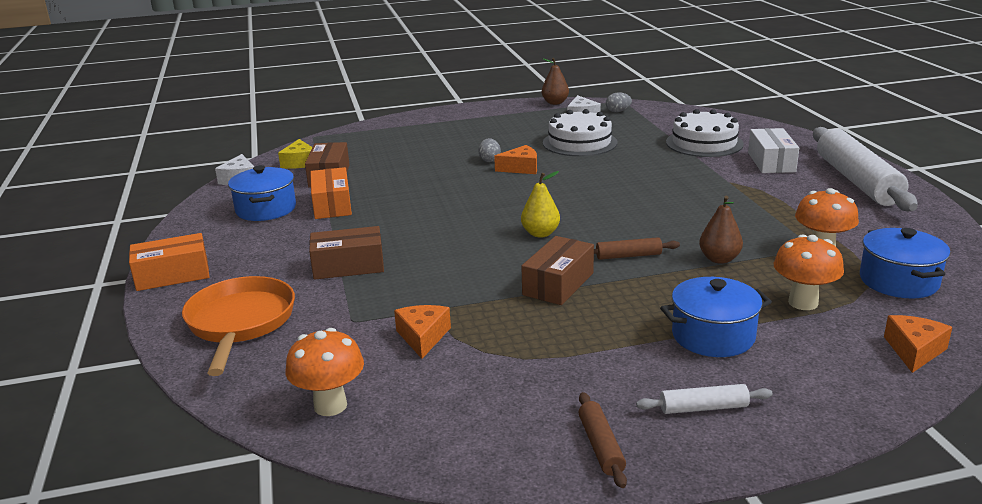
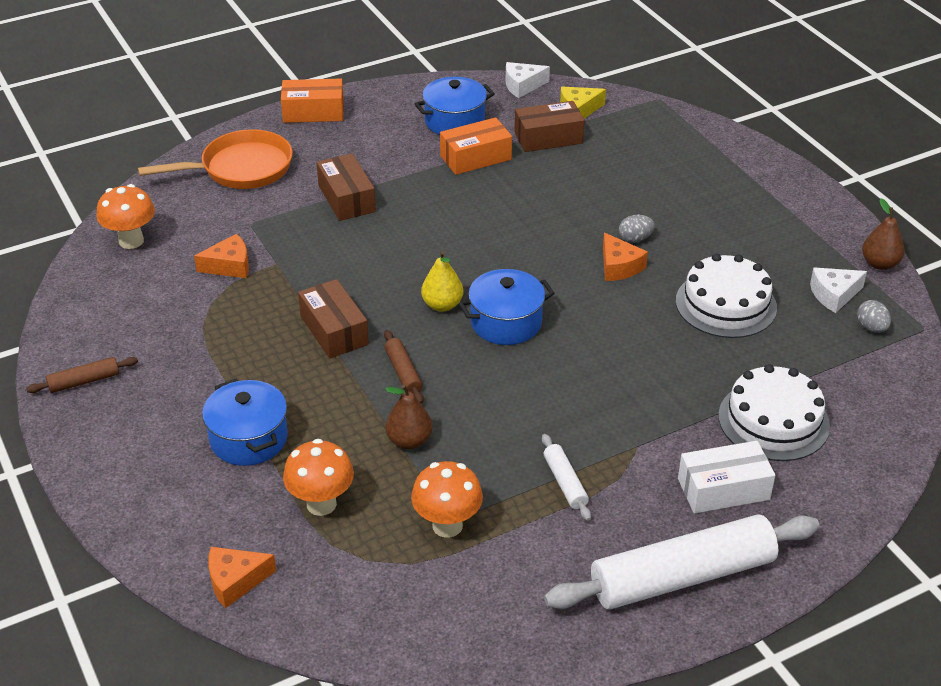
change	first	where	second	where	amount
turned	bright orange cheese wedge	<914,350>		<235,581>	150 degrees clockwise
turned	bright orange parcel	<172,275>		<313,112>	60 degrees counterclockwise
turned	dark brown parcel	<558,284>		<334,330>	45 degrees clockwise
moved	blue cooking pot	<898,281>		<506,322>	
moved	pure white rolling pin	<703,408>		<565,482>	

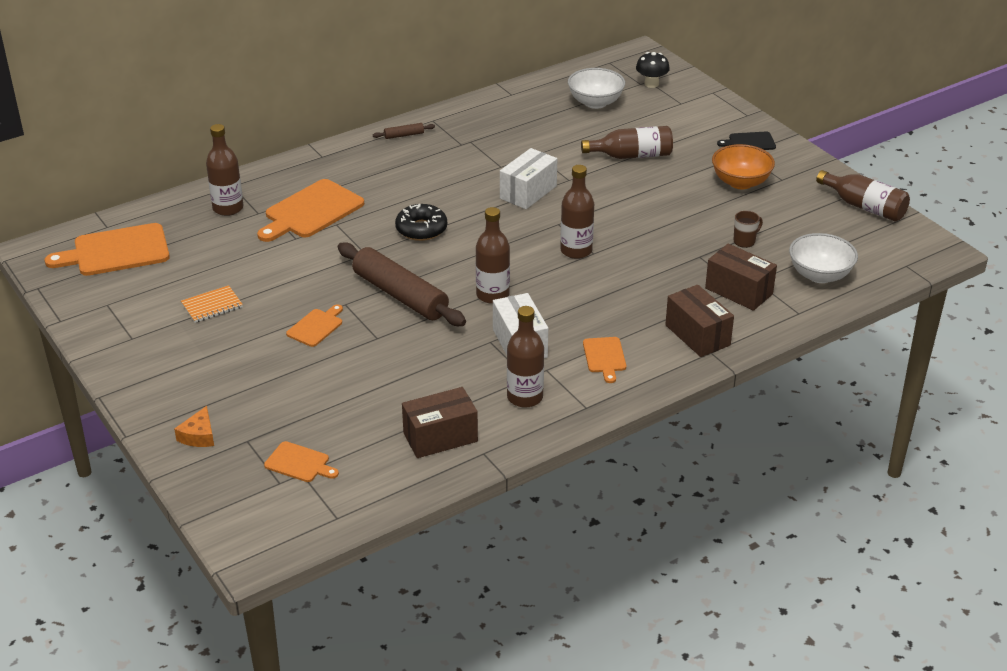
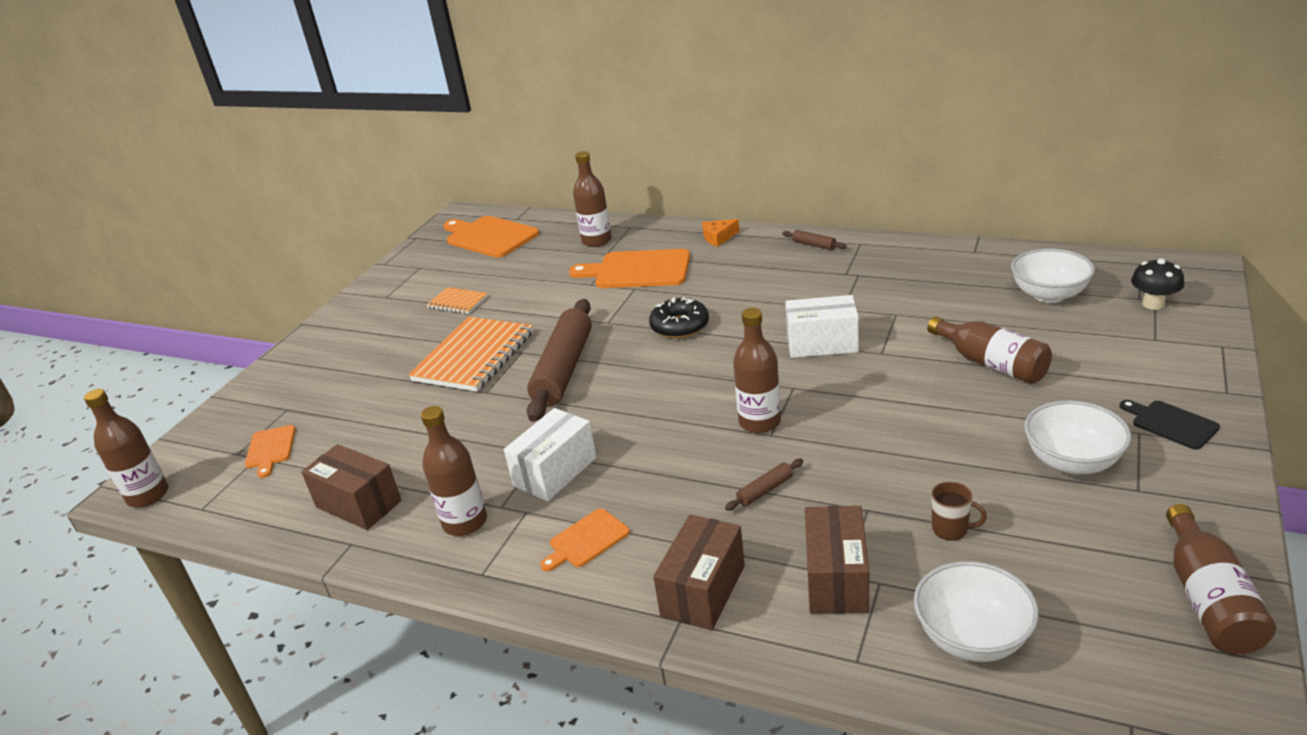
change	first	where	second	where	amount
moved	dark brown bottle	<492,295>		<148,495>	
replaced	bright orange bread board	<316,326>	bright orange notebook	<474,356>	
moved	bright orange cheese wedge	<199,436>		<718,237>	
added			dark brown rolling pin	<765,490>	
recoloured	bright orange bowl	<740,182>	pure white bowl	<1072,461>	

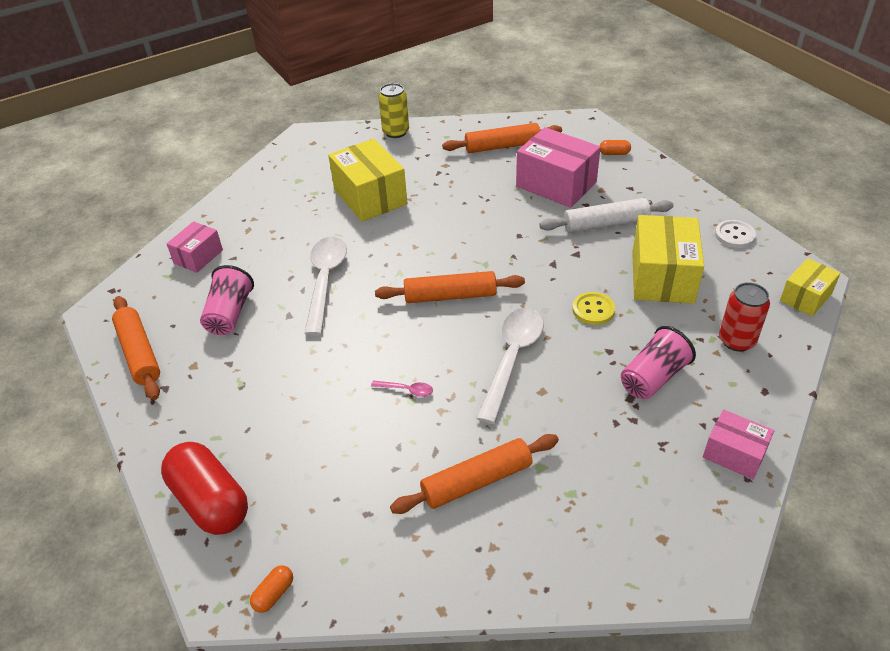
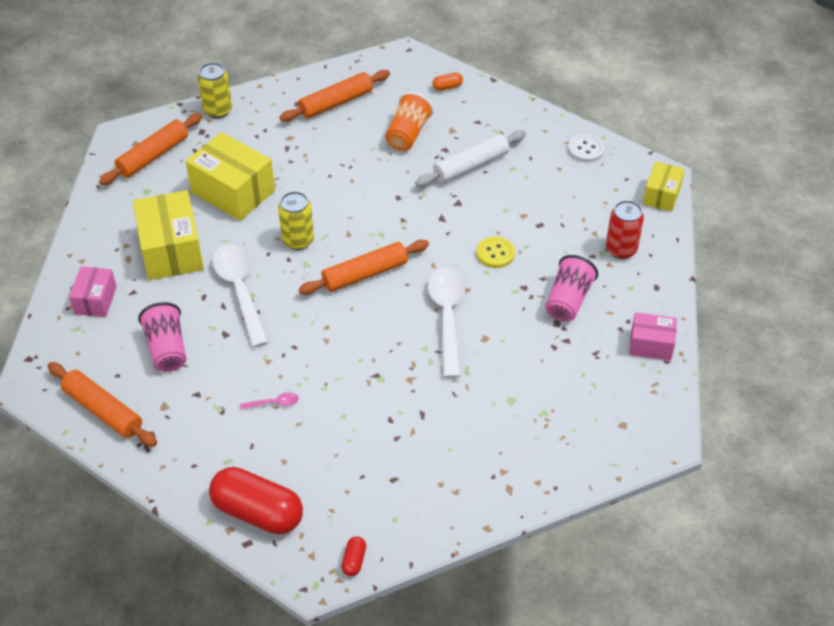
change	first	where	second	where	amount
moved	bright orange rolling pin	<477,481>		<153,156>	
moved	golden parcel	<662,277>		<171,250>	
moved	pink tablespoon	<407,390>		<274,403>	
added			golden can	<298,240>	
recoloured	bright orange capsule	<274,594>	red capsule	<354,561>	
replaced	pink parcel	<556,184>	bright orange beaker	<408,134>	

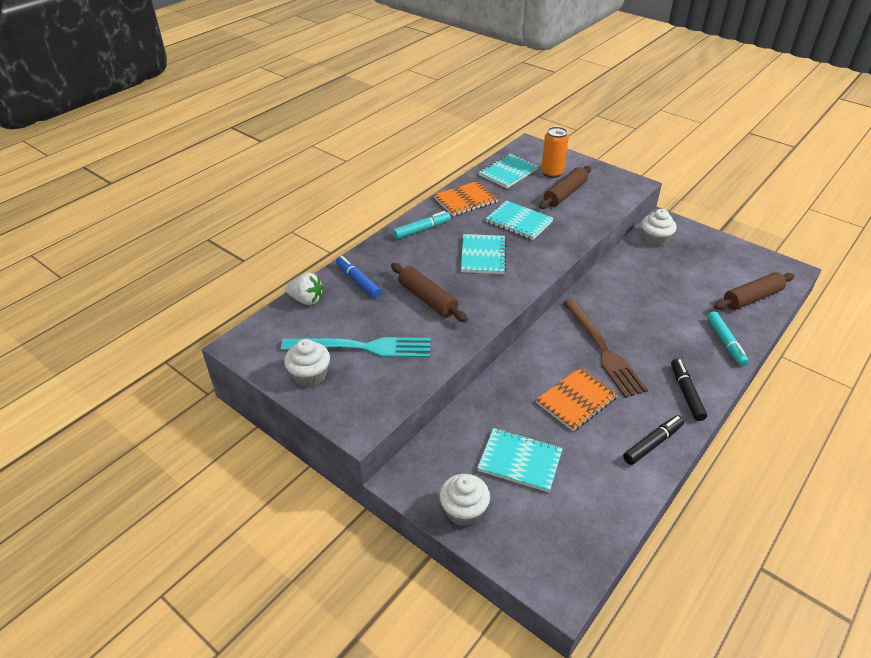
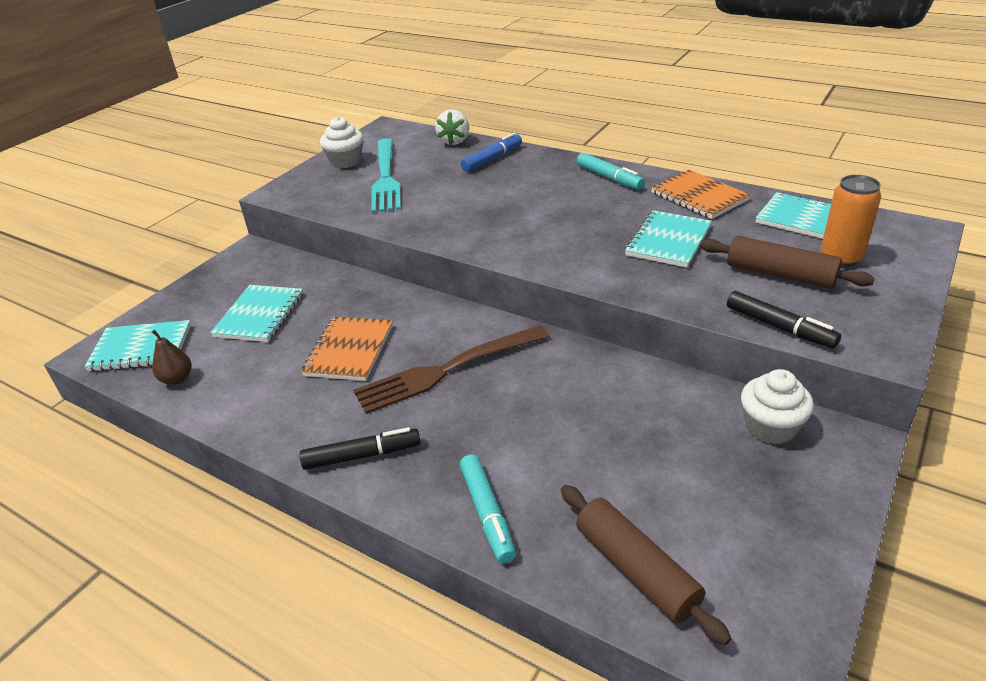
change	first	where	second	where	amount
moved	teal notebook	<483,255>		<141,348>	
added			dark brown pear	<177,379>	
turned	bright orange notebook	<576,400>		<349,350>	60 degrees clockwise
turned	teal marker	<725,342>		<487,513>	90 degrees counterclockwise
moved	jet-black marker	<652,443>		<779,327>	
removed	dark brown rolling pin	<427,299>			
removed	pure white cupcake	<464,511>			

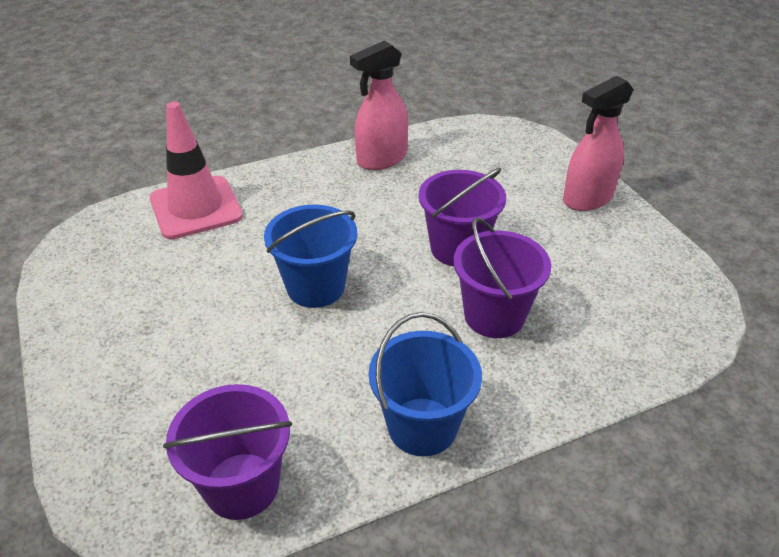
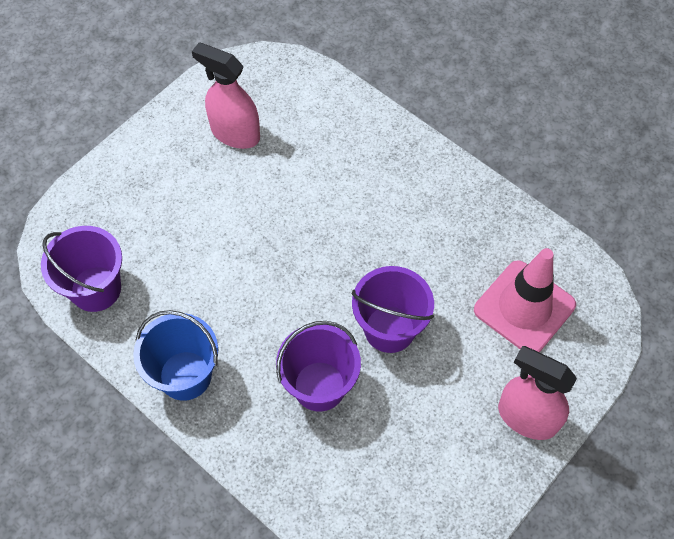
change	first	where	second	where	amount
moved	pink sprayer	<381,159>		<235,133>	
moved	pink safety cone	<196,208>		<524,307>	
removed	blue bucket	<315,287>			

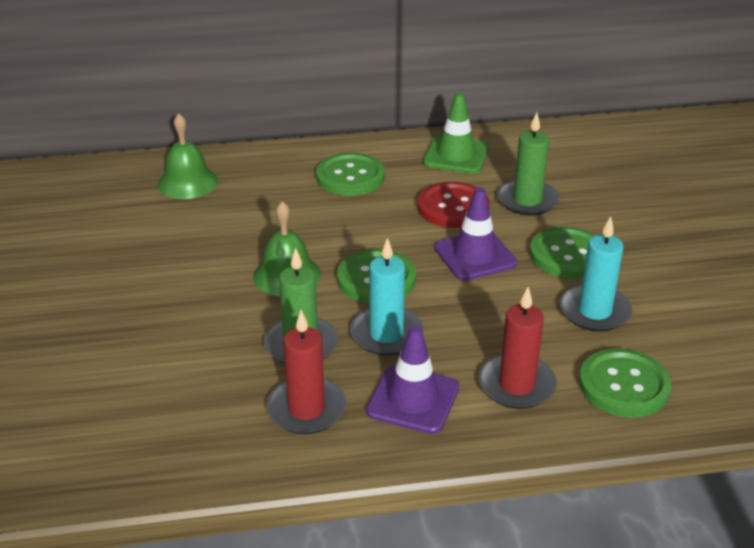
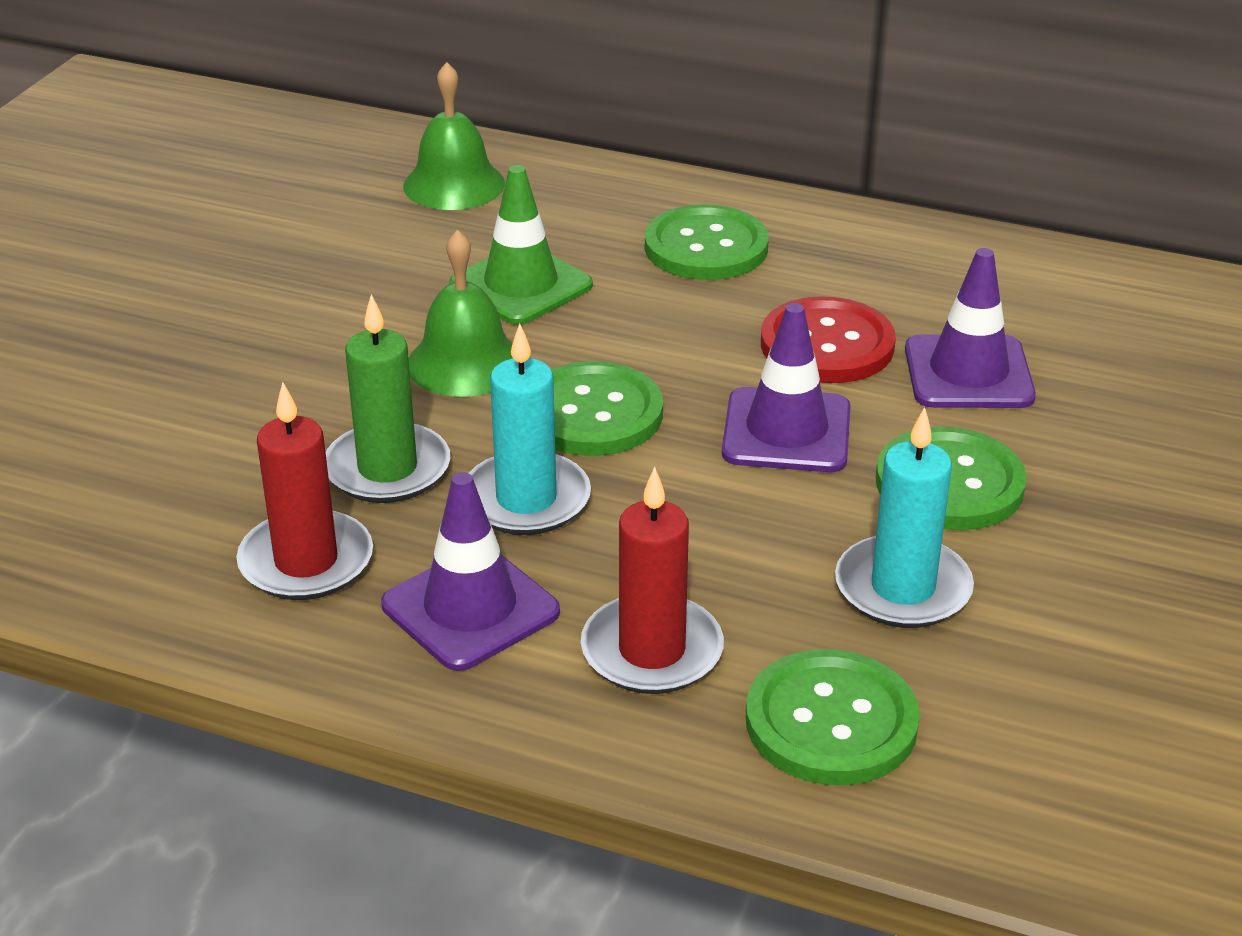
change	first	where	second	where	amount
moved	leaf-green safety cone	<456,155>		<521,285>	
replaced	leaf-green candle	<527,200>	purple safety cone	<968,373>	

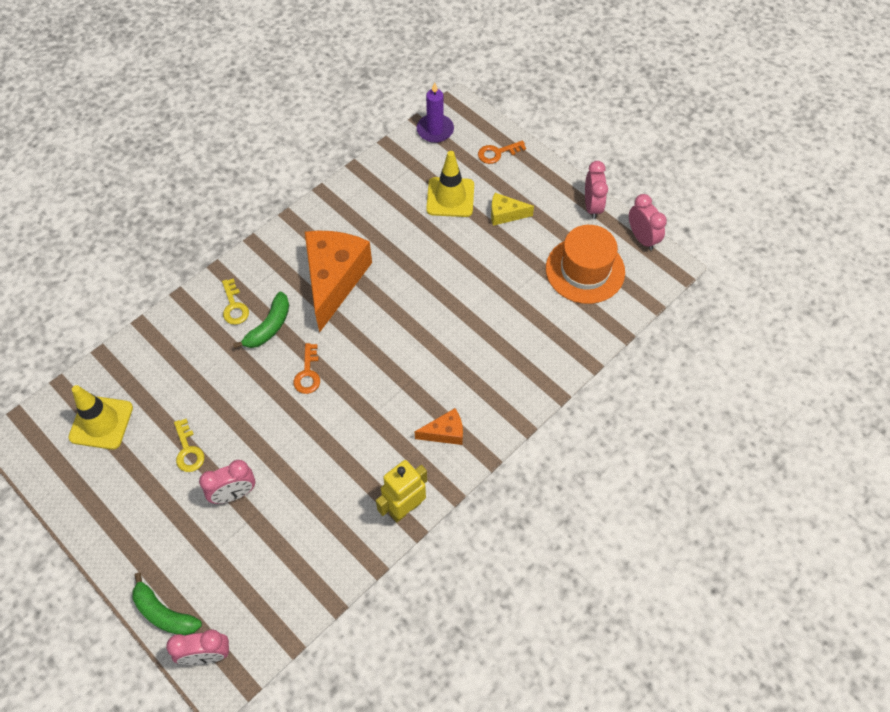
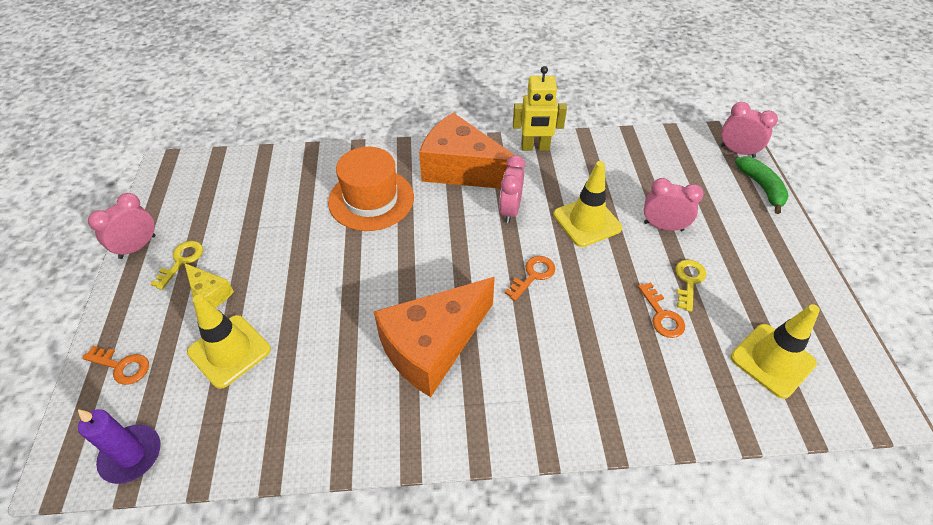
change	first	where	second	where	amount
moved	golden door key	<234,306>		<181,261>	
moved	bright orange top hat	<585,270>		<371,199>	
resized	bright orange cheese wedge	<445,432>		<462,169>	x2.18
moved	pink alarm clock	<642,238>		<510,210>	
added			golden safety cone	<587,221>	
added			bright orange door key	<662,315>	
removed	leaf-green banana fruit	<269,327>			

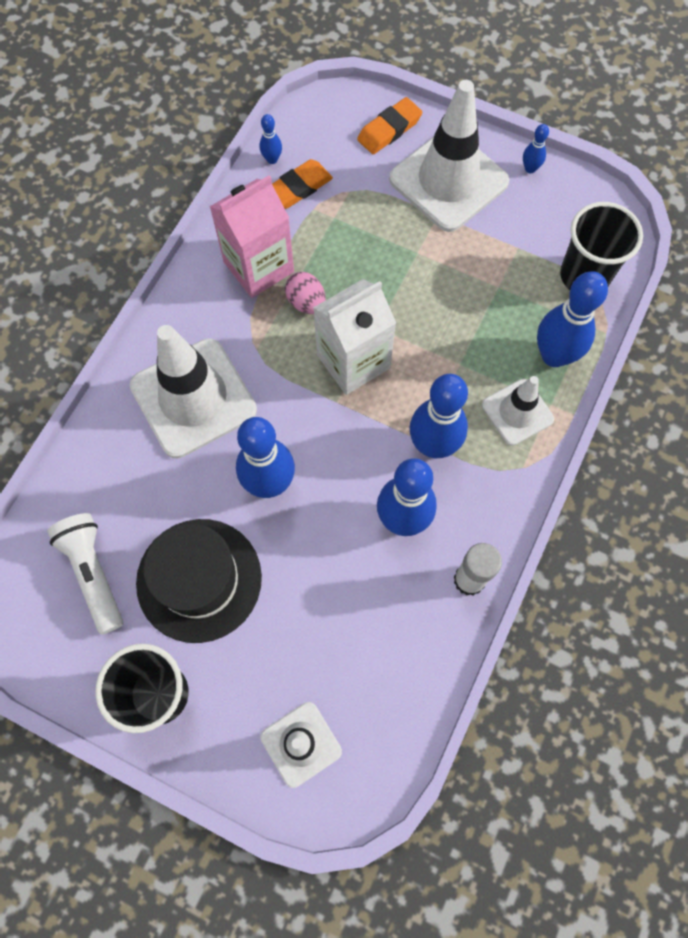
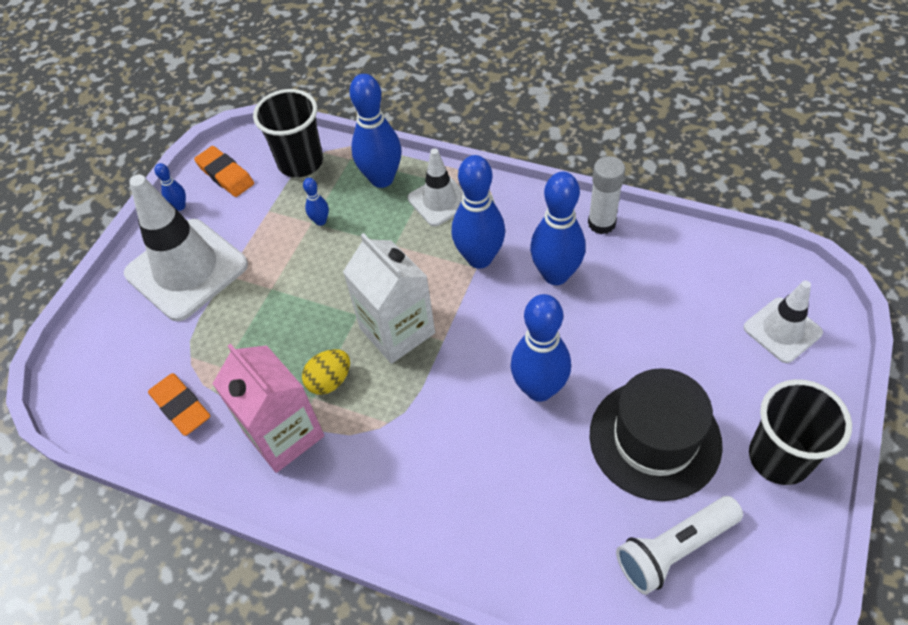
change	first	where	second	where	amount
moved	bright orange gum eraser	<389,130>		<225,175>	
recoloured	pink toy egg	<306,302>	golden toy egg	<330,381>	
moved	blue bowling pin	<272,159>		<320,221>	
removed	pure white safety cone	<193,398>			

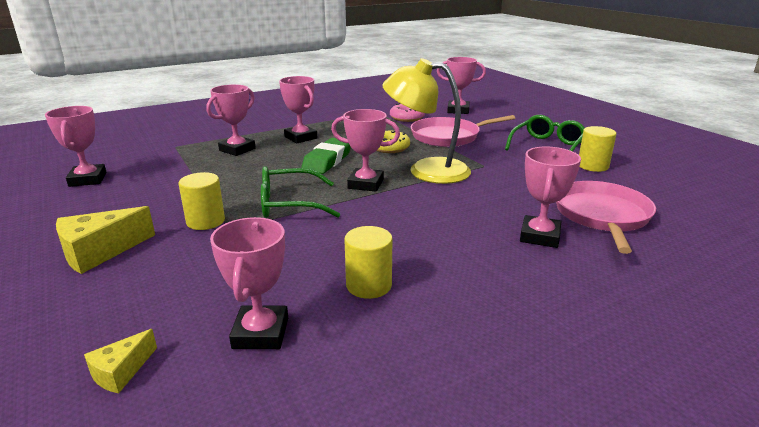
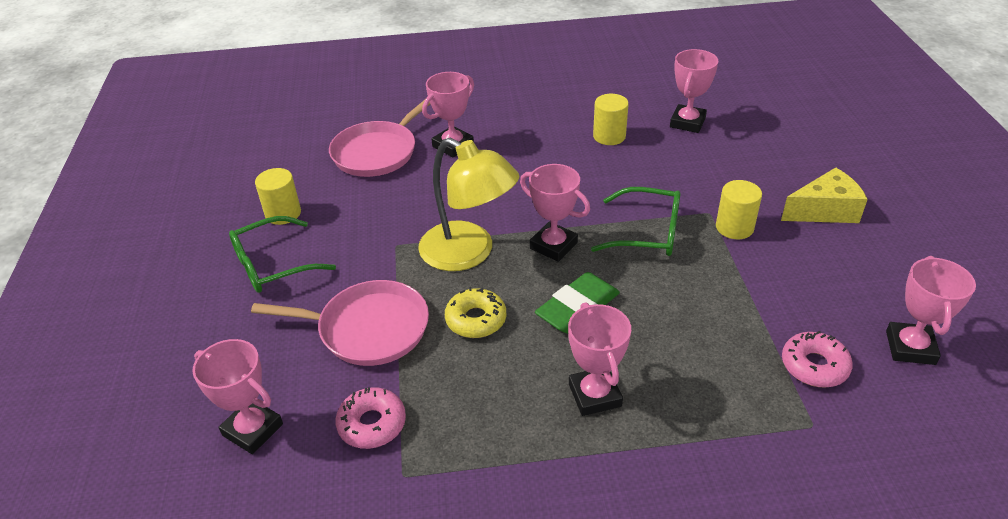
change	first	where	second	where	amount
added			pink donut	<814,366>	
removed	golden cheese wedge	<121,372>			
removed	pink trophy	<237,149>			

